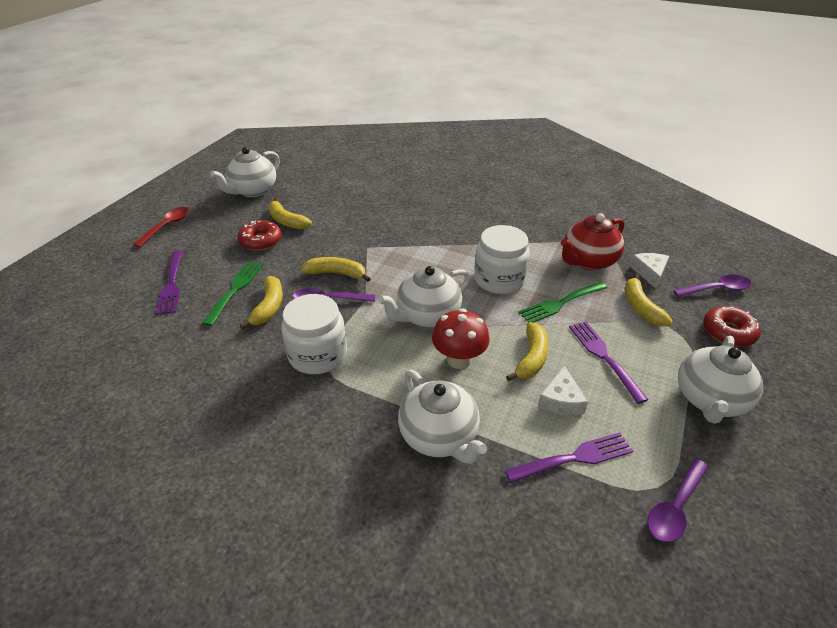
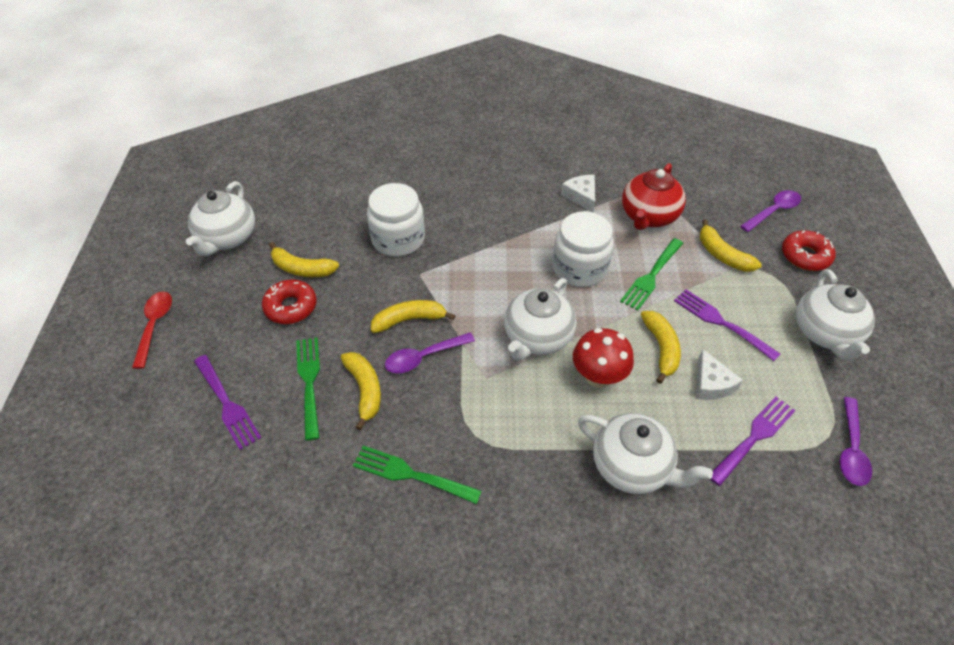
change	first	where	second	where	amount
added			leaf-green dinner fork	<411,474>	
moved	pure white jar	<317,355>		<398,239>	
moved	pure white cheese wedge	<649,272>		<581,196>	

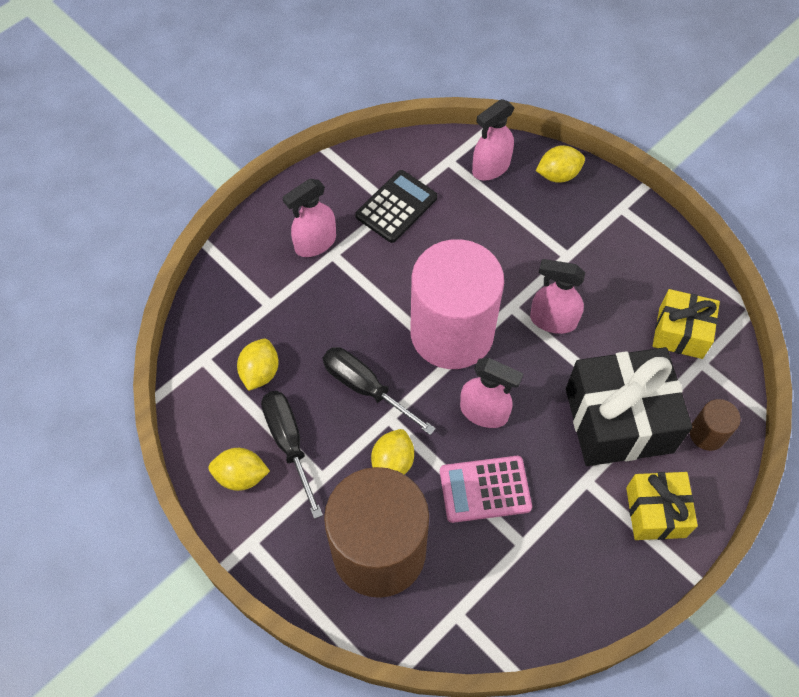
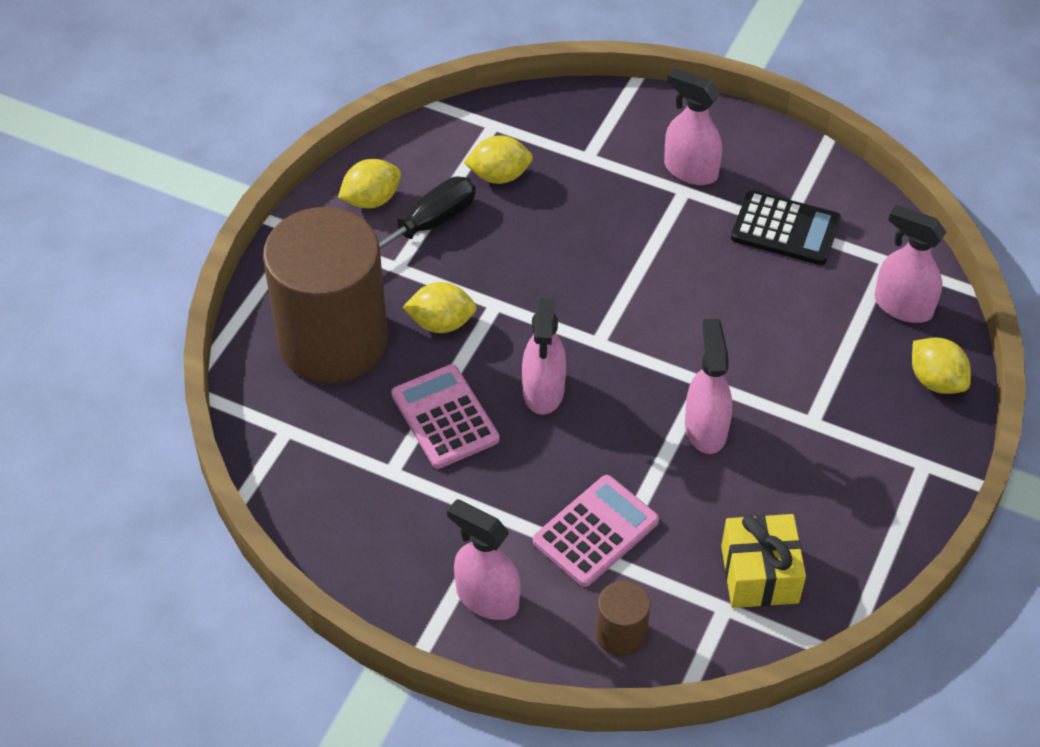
change	first	where	second	where	amount
turned	golden citrus fruit	<241,476>		<371,200>	75 degrees clockwise
replaced	golden wrapped gift	<655,512>	pink sprayer	<487,598>	
replaced	jet-black wrapped gift	<618,420>	pink pocket calculator	<596,531>	
removed	jet-black flat screwdriver	<365,387>			
removed	pink cylinder shape	<452,333>			

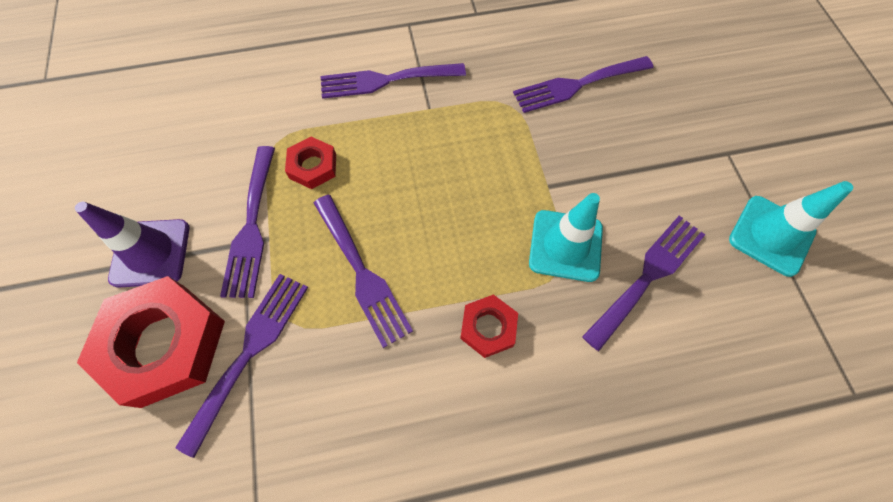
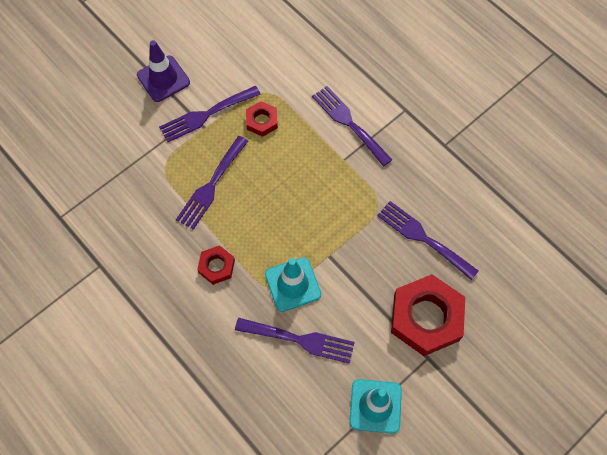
change	first	where	second	where	amount
moved	red hexagon nut	<164,344>		<426,317>	
removed	purple dinner fork	<250,351>			

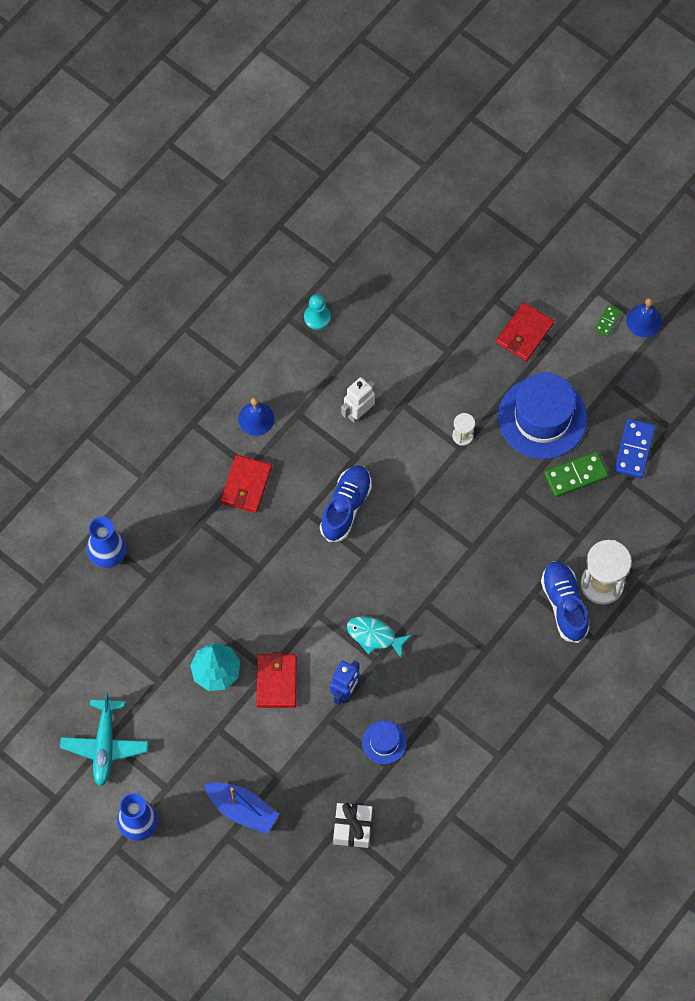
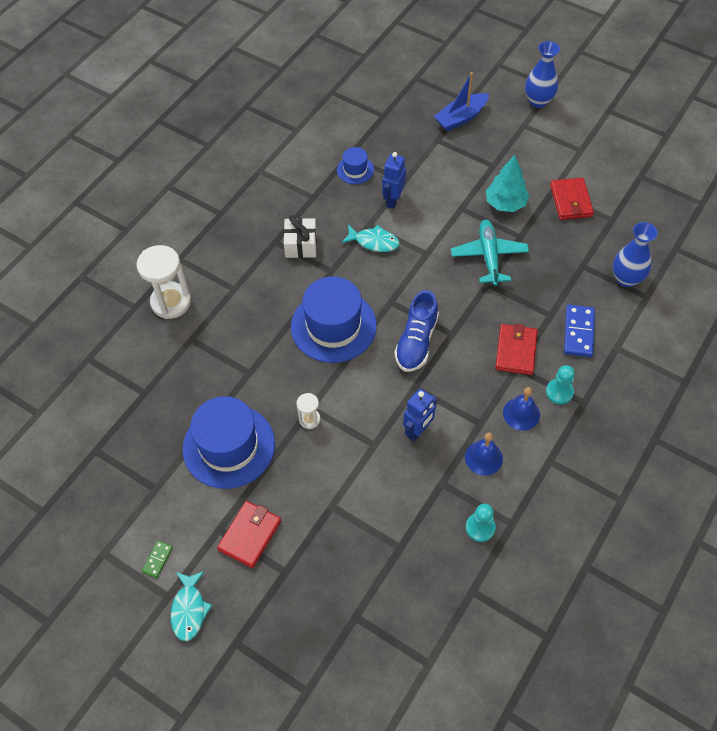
change	first	where	second	where	amount
added			teal fish figure	<189,610>	
moved	pure white wrapped gift	<352,828>		<301,245>	
added			blue top hat	<333,326>	
recoloured	pure white robot	<359,413>	blue robot	<418,431>	
turned	blue toy boat	<242,810>		<461,118>	60 degrees counterclockwise
moved	teal aeroplane	<104,745>		<489,256>	
moved	blue hand bell	<644,321>		<483,458>	
added			teal pawn	<559,392>	
moved	red wallet	<276,681>		<570,201>	
moved	blue domino	<634,449>		<578,332>	
removed	blue lace-up shoe	<564,604>			
removed	leaf-green domino	<576,475>			

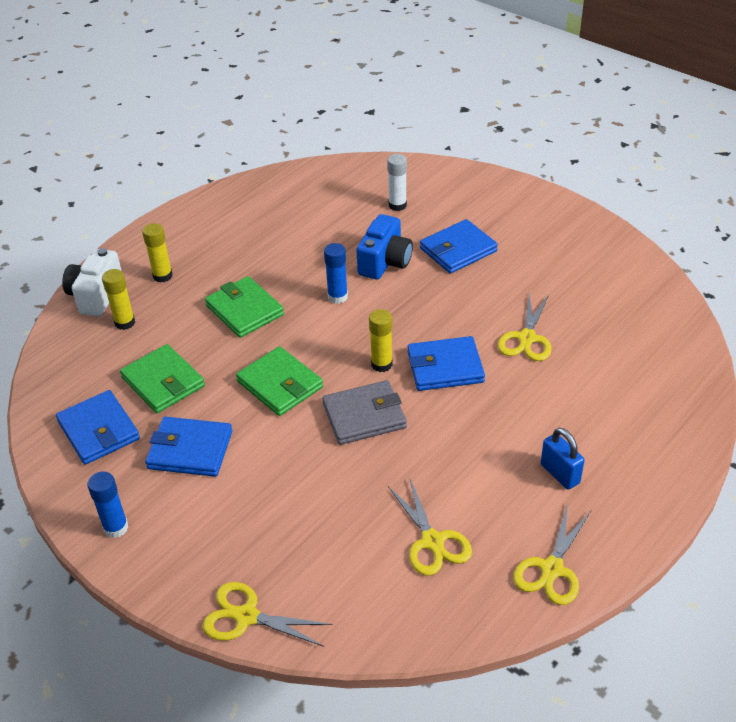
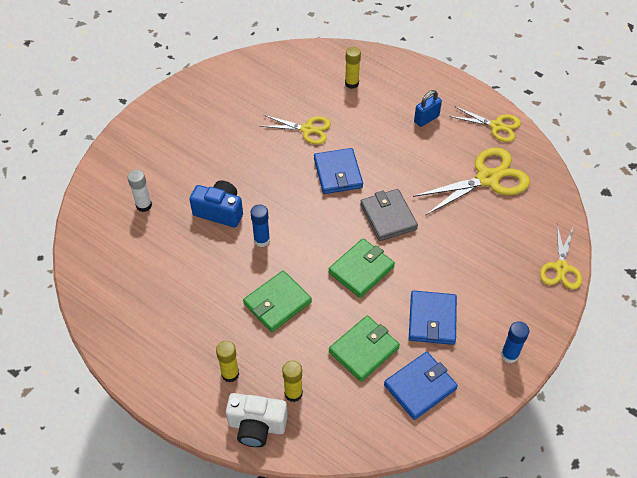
change	first	where	second	where	amount
moved	golden glue	<381,364>		<351,83>	
resized	golden shears	<432,541>		<487,178>	x1.60
removed	blue wallet	<458,250>			

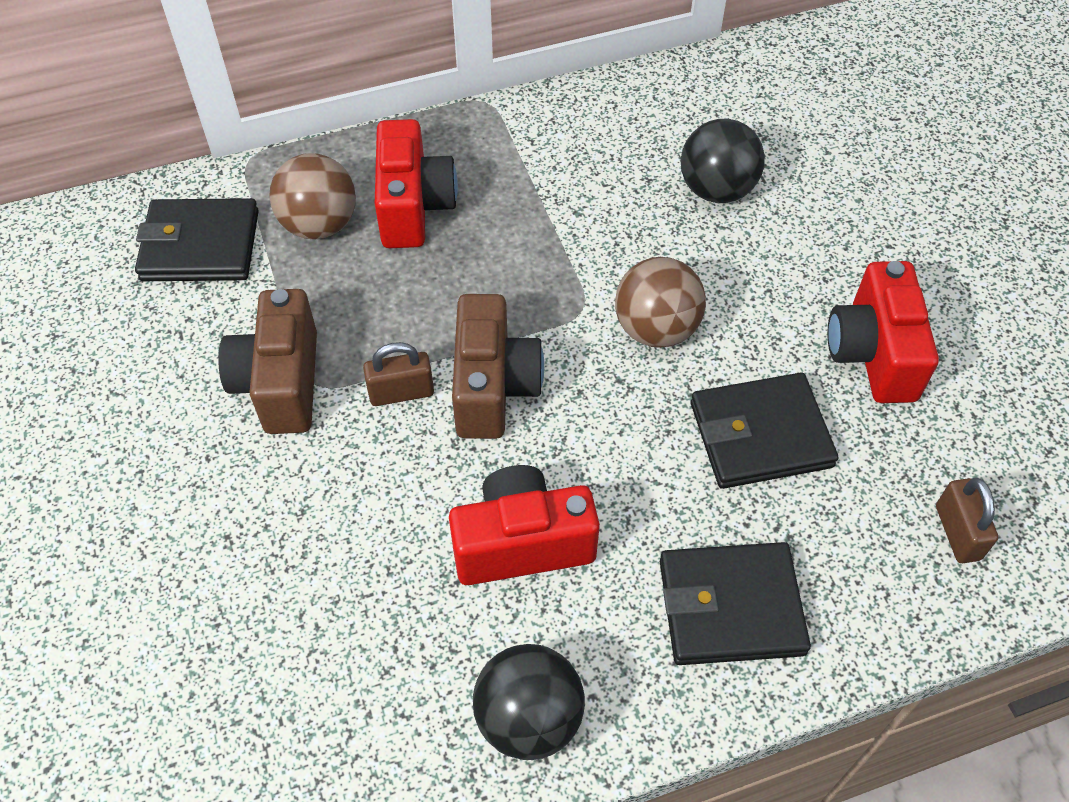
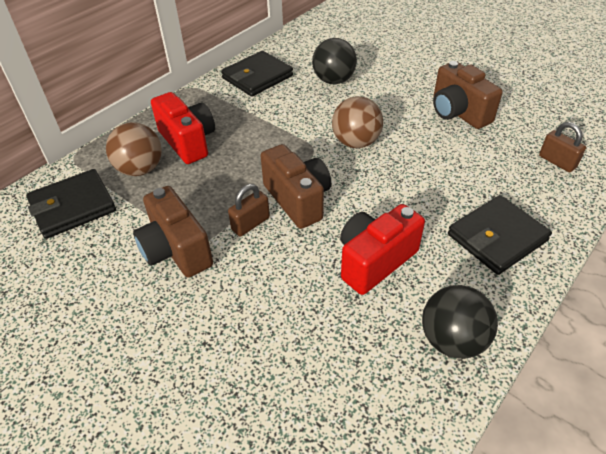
change	first	where	second	where	amount
moved	jet-black wallet	<760,435>		<257,77>	
recoloured	red photo camera	<872,353>	dark brown photo camera	<458,113>	

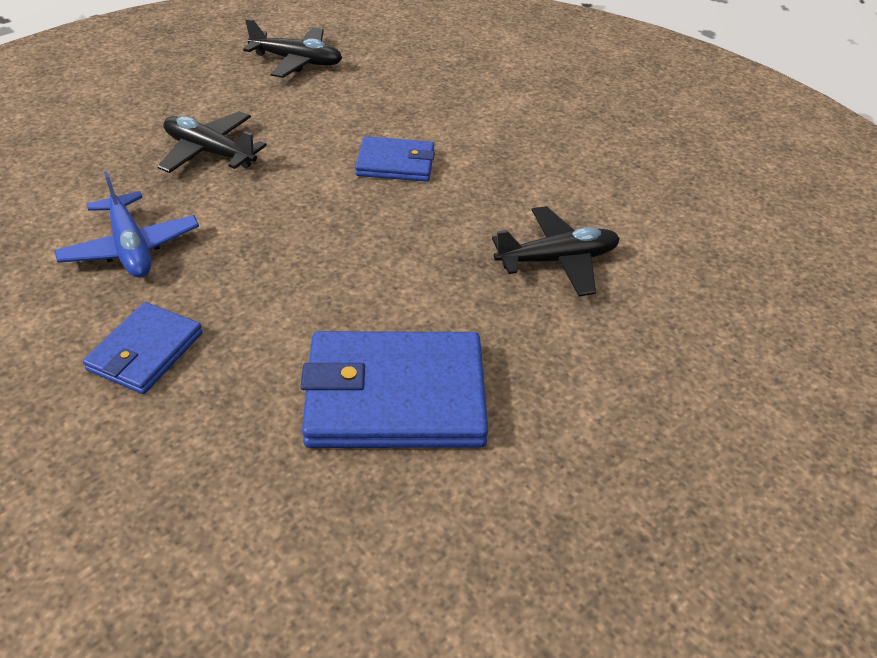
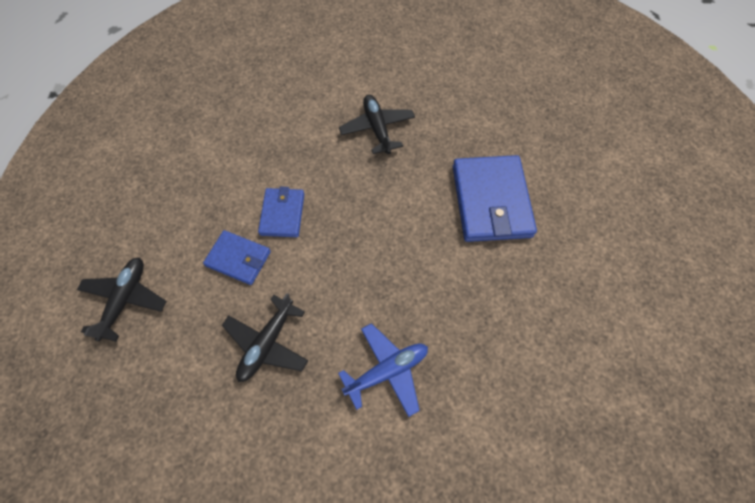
change	first	where	second	where	amount
moved	blue wallet	<145,351>		<238,258>	

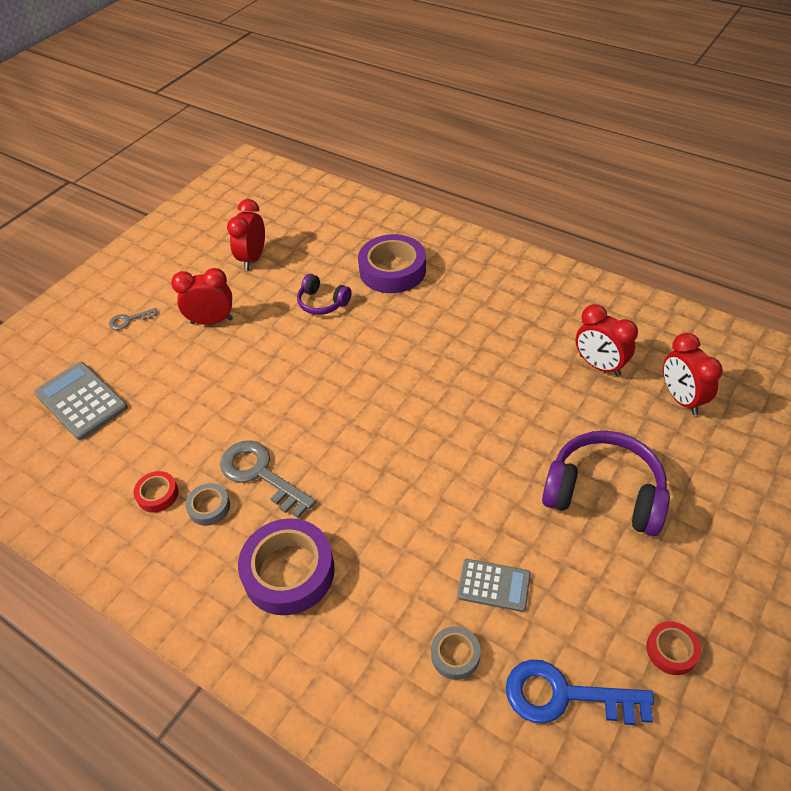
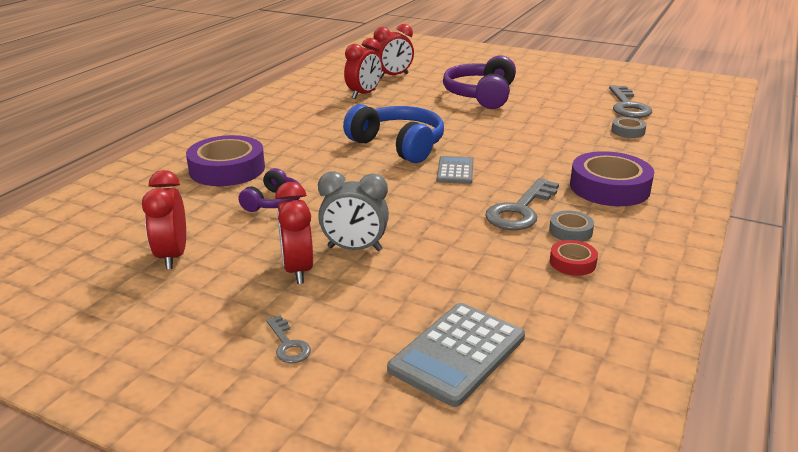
change	first	where	second	where	amount
turned	red alarm clock	<253,259>		<172,256>	75 degrees clockwise
added			grey alarm clock	<354,249>	
added			blue headset	<398,145>	
moved	grey pocket calculator	<494,585>		<455,171>	
recoloured	blue door key	<565,696>	grey door key	<628,106>	
removed	red sticky tape	<671,650>			

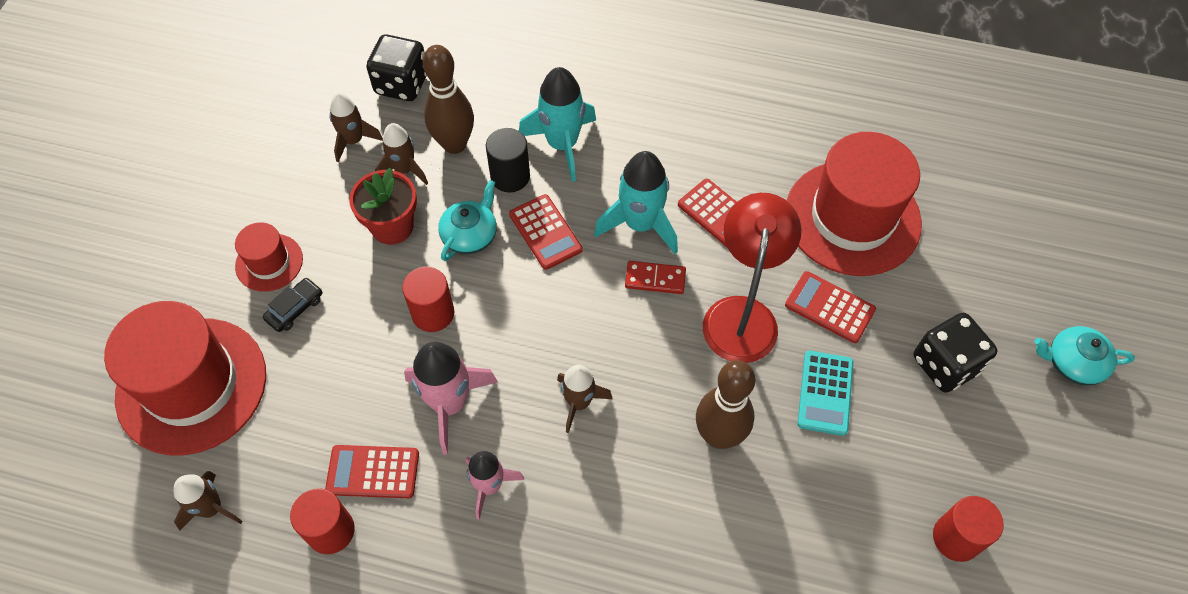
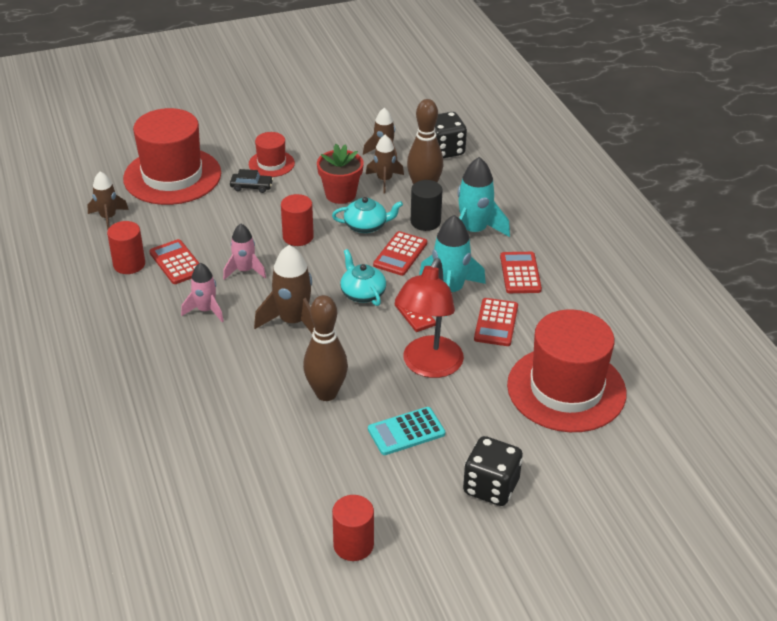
change	first	where	second	where	amount
resized	pink rocket	<449,404>		<245,271>	x0.64
resized	dark brown rocket	<579,403>		<293,322>	x1.57
moved	teal china teapot	<1073,363>		<362,293>	
turned	red desk lamp	<742,314>		<428,366>	135 degrees clockwise
moved	red pocket calculator	<829,307>		<520,273>	

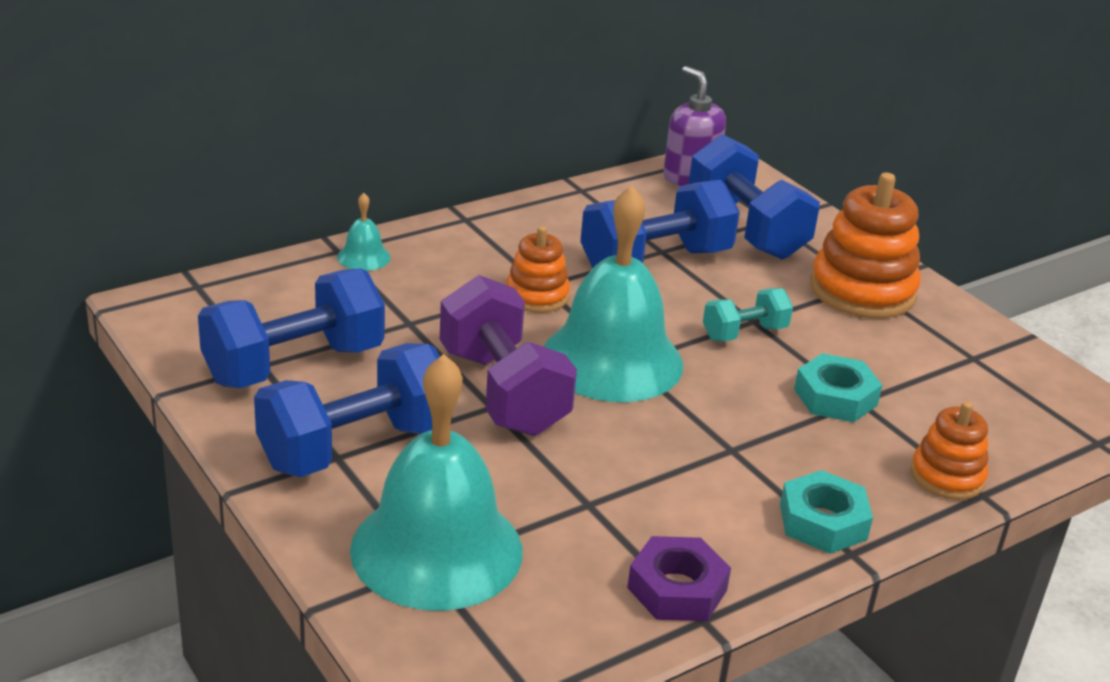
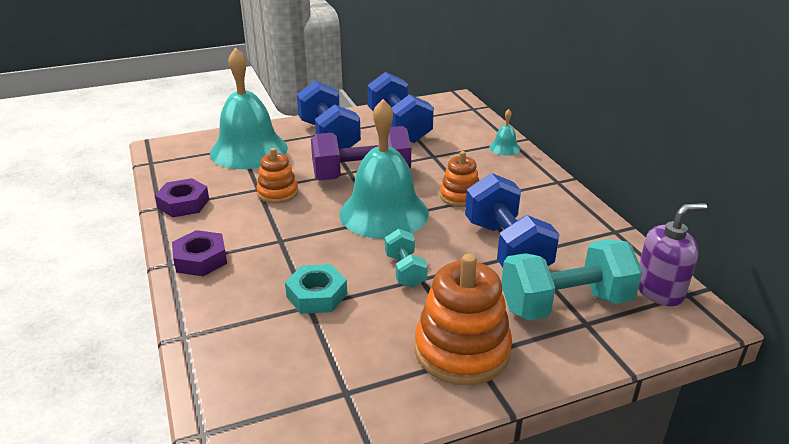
change	first	where	second	where	amount
recoloured	teal hexagon nut	<823,522>	purple hexagon nut	<200,259>	
moved	bright orange stacking toy	<947,476>		<277,193>	
recoloured	blue free weight	<746,229>	teal free weight	<565,304>	

